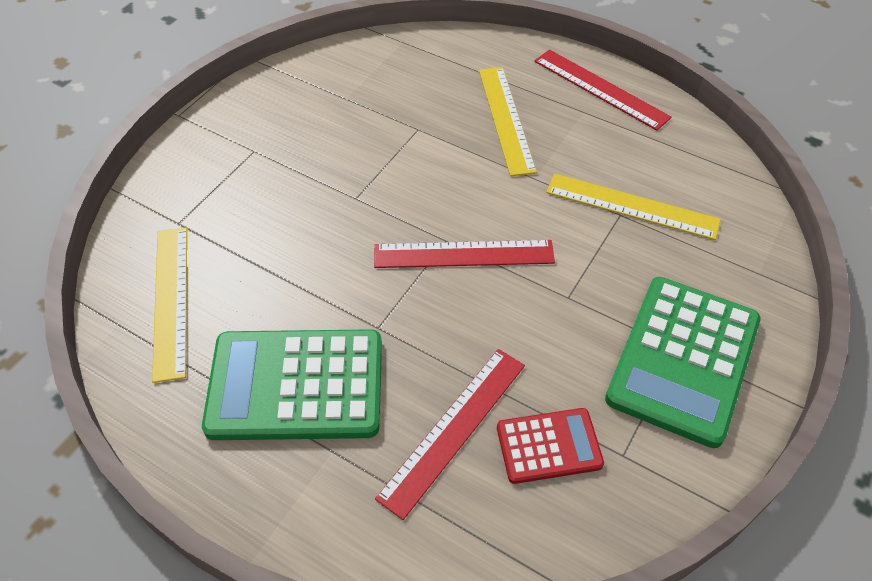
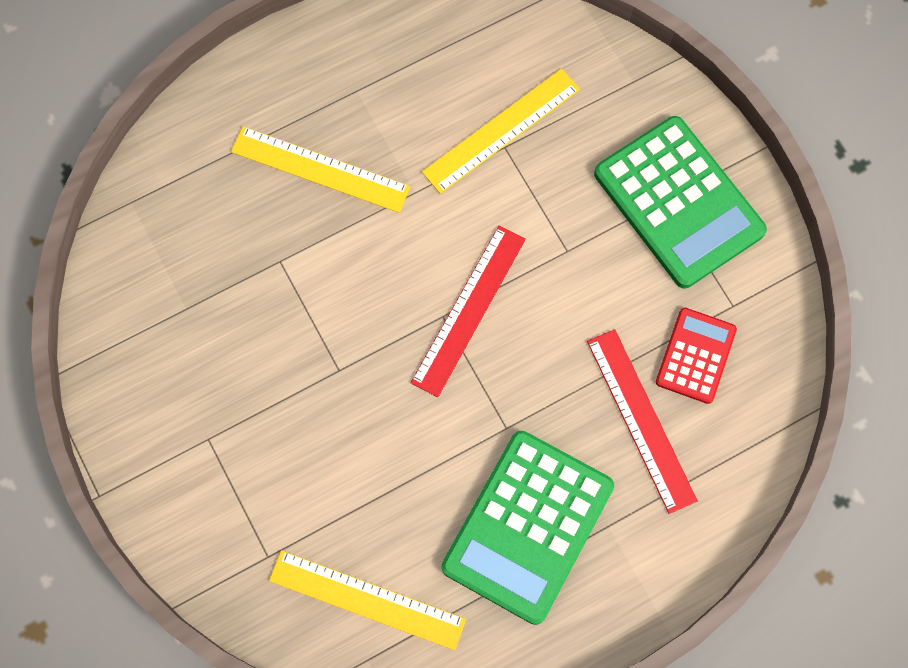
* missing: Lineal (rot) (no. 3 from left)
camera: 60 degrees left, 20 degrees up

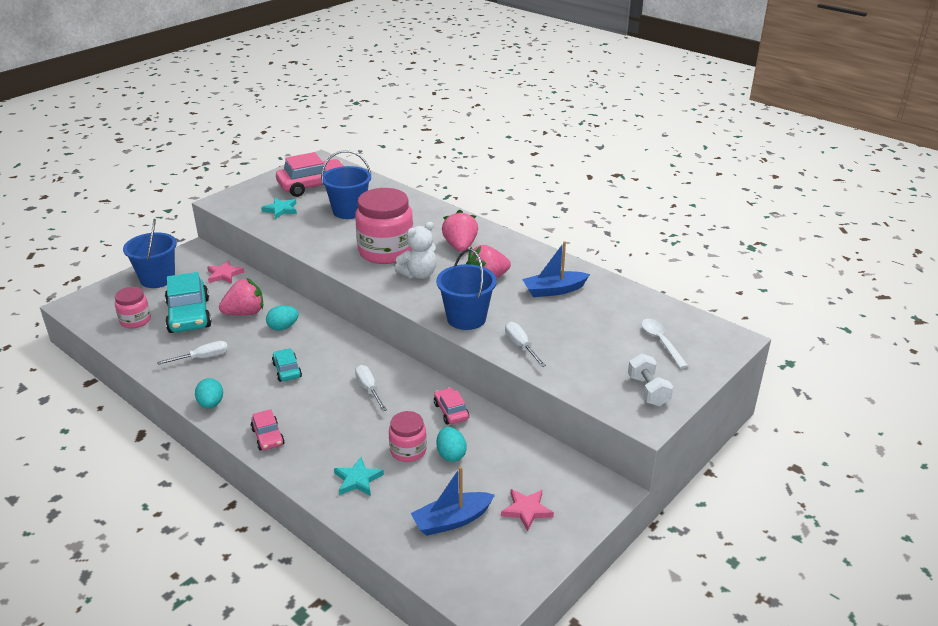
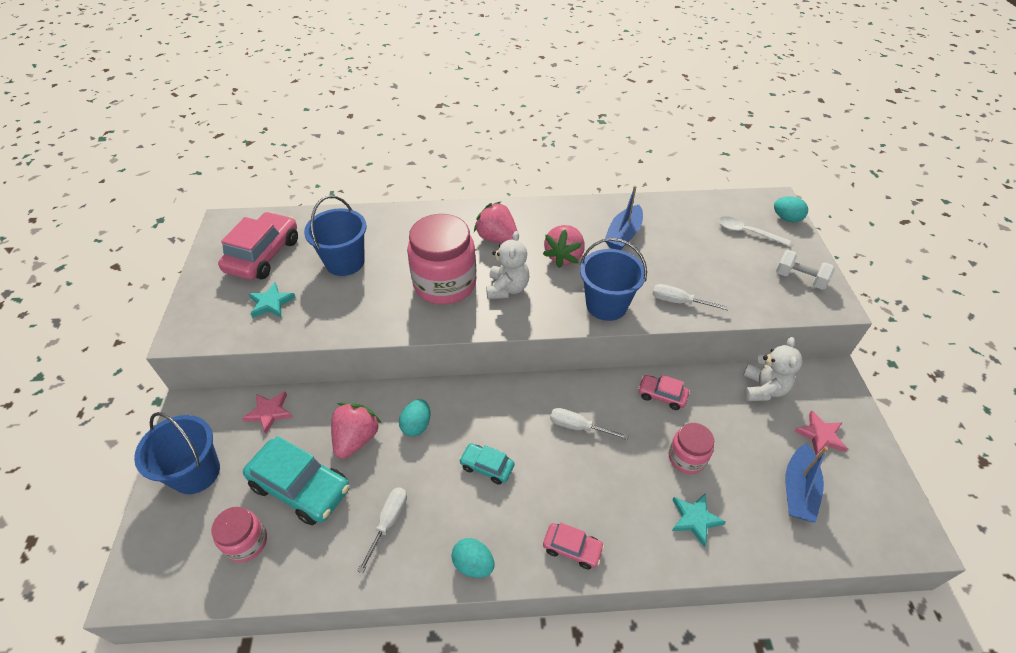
* appeared: Teddybär (weiß) (no. 2 from left)
* relocated: Ei (türkis) (no. 3 from left)
camera: 45 degrees left, 15 degrees up

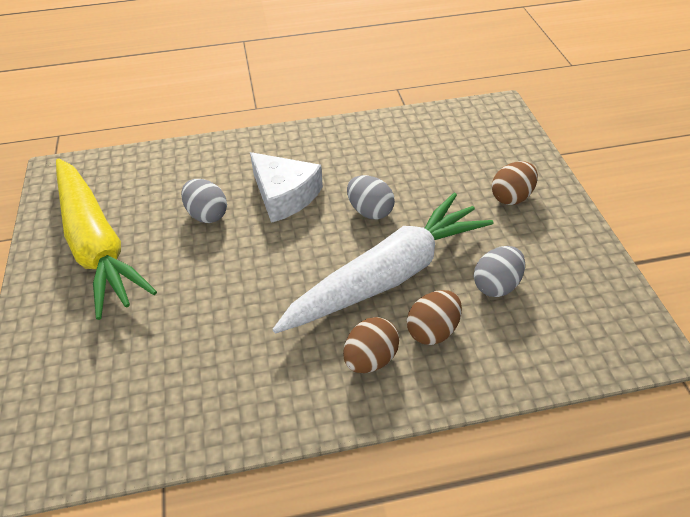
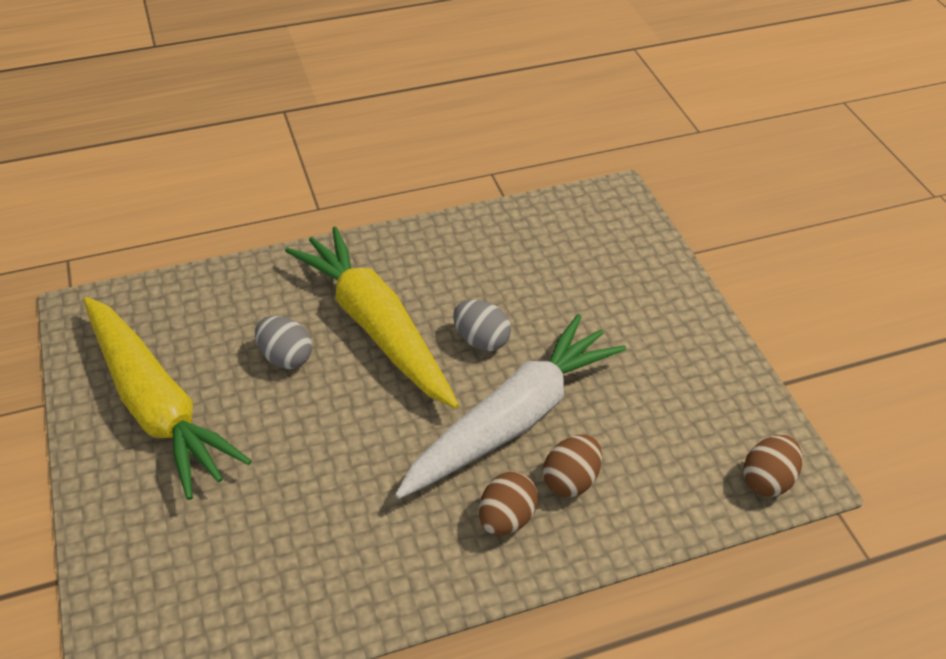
* missing: Ei (grau) (no. 3 from left)
* relocated: Ei (braun) (no. 3 from left)
* exchanged: Käse (weiß) to Karotte (gelb) (no. 2 from left)
camera: 10 degrees left, 0 degrees up

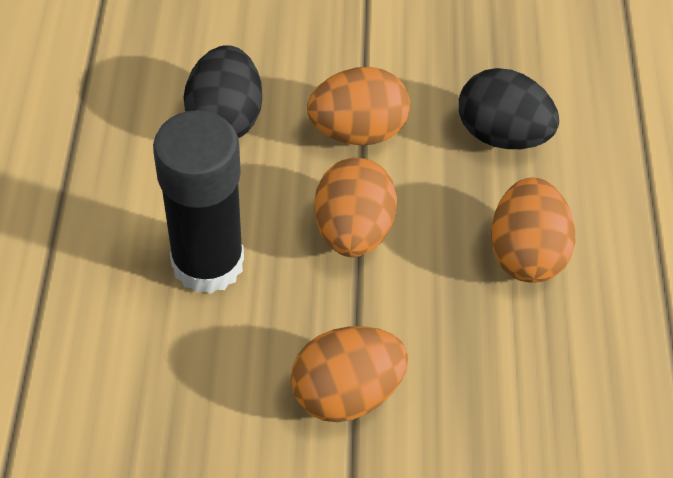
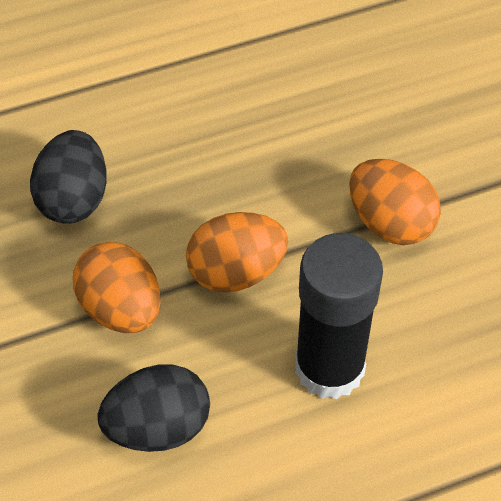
* missing: Ei (orange) (no. 4 from left)
camera: 110 degrees left, 0 degrees up

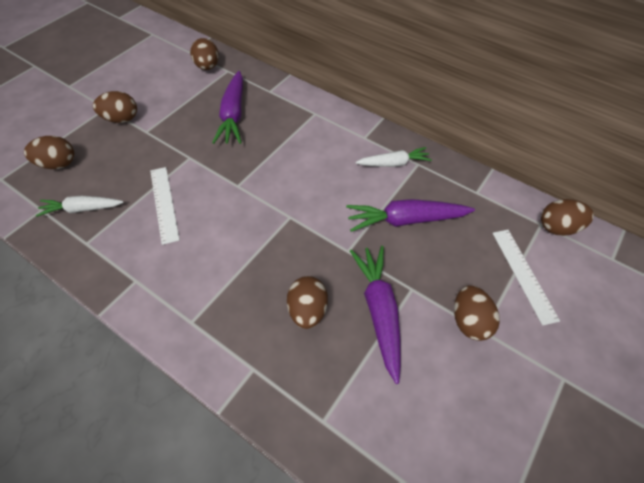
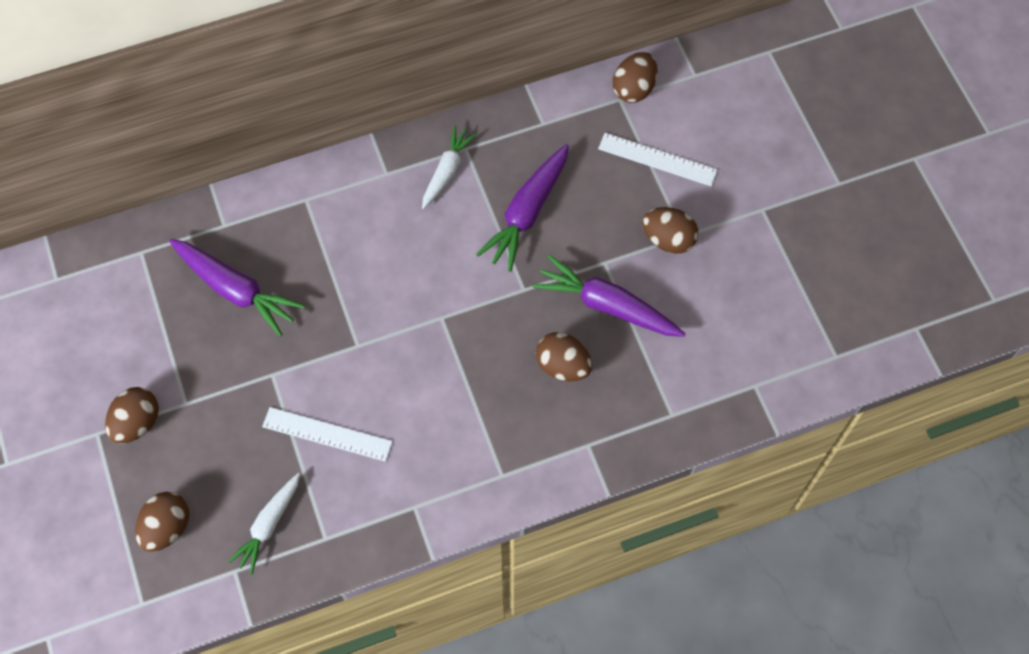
* missing: Ei (braun) (no. 3 from left)
camera: 55 degrees left, 10 degrees up

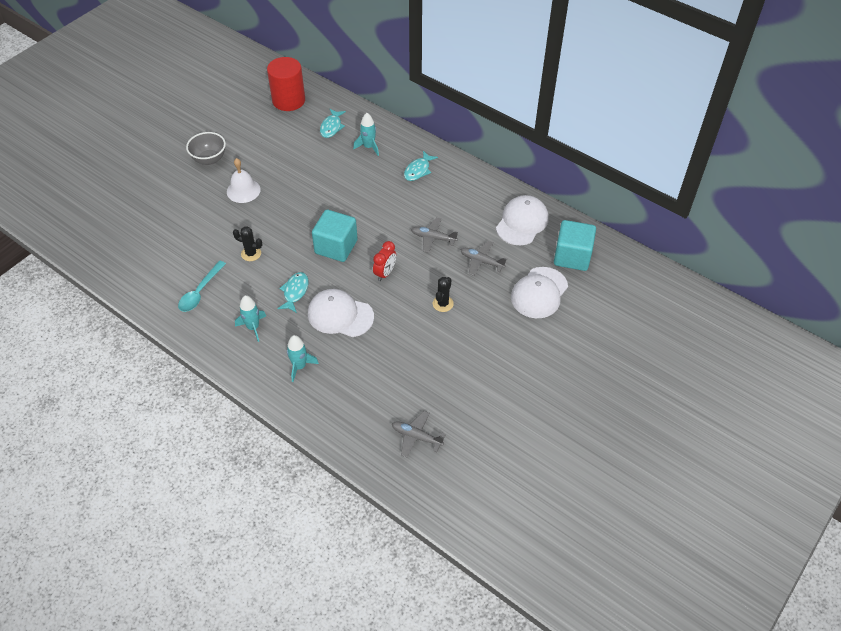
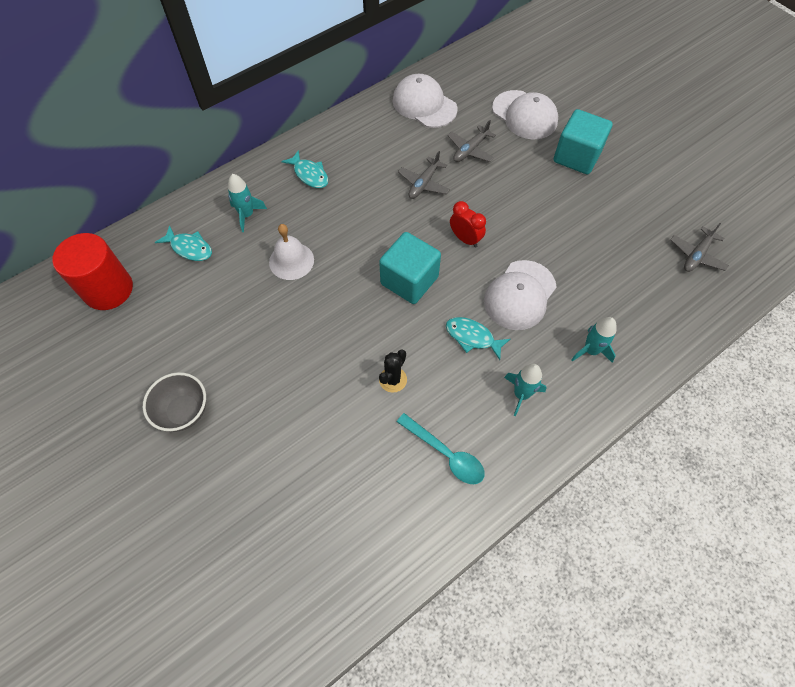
* missing: Kaktus (schwarz) (no. 2 from left)
* relocated: Glocke (weiß)
* relocated: Kubus (türkis) (no. 2 from left)
camera: 75 degrees left, 10 degrees up

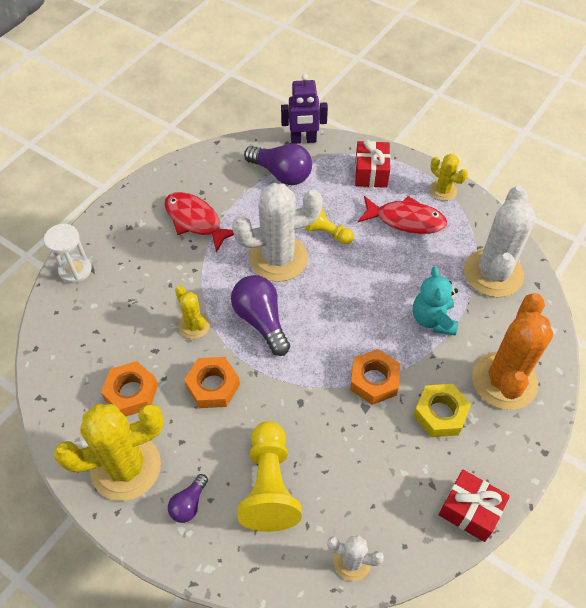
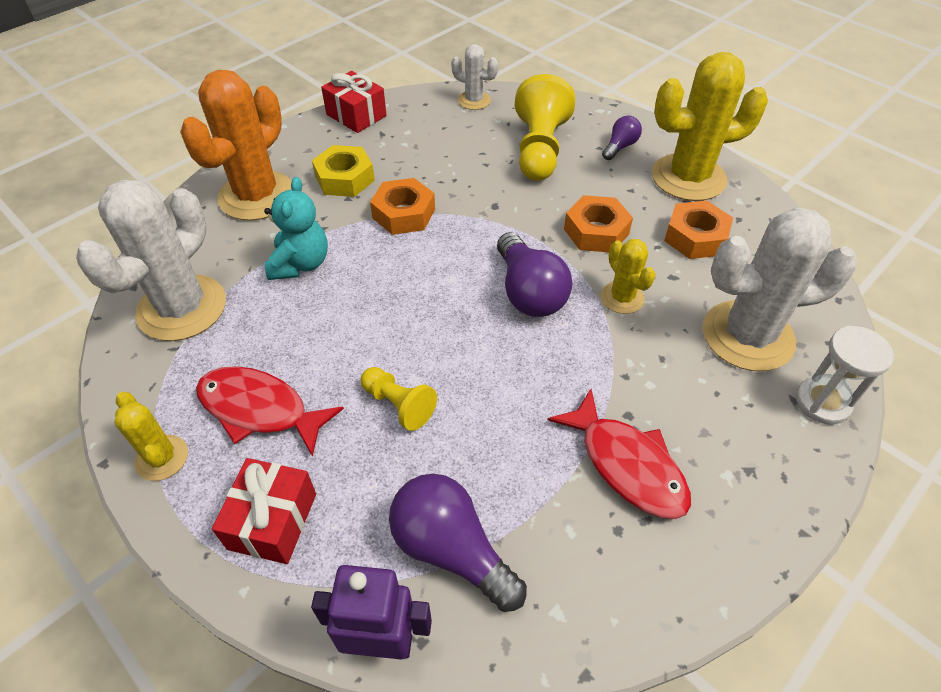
* relocated: Kaktus (weiß) (no. 1 from left in the first image) to Kaktus (weiß) (no. 3 from left)
camera: 170 degrees left, 5 degrees down

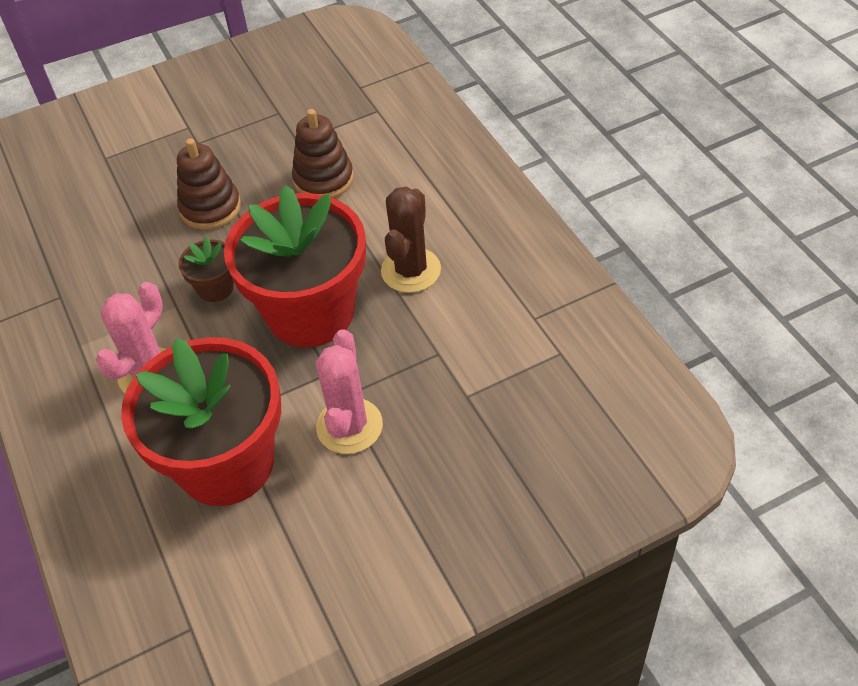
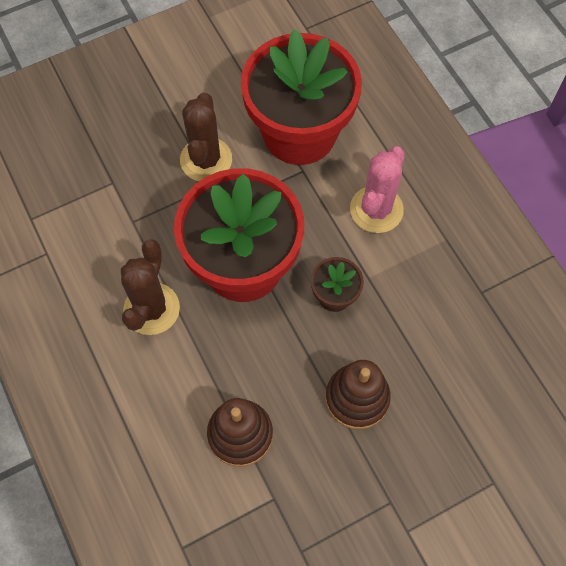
* colour: Kaktus (rosa) (no. 2 from left) to Kaktus (braun) (no. 2 from left)
camera: 175 degrees right, 15 degrees up

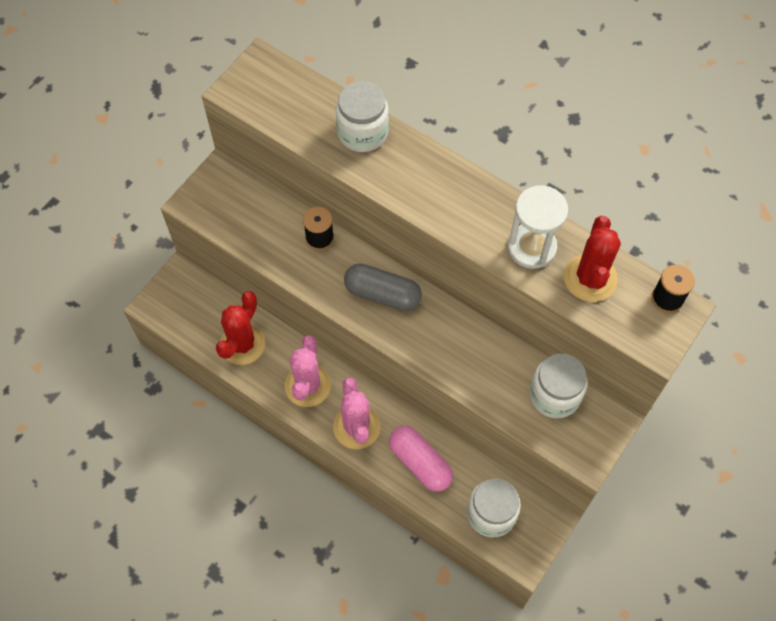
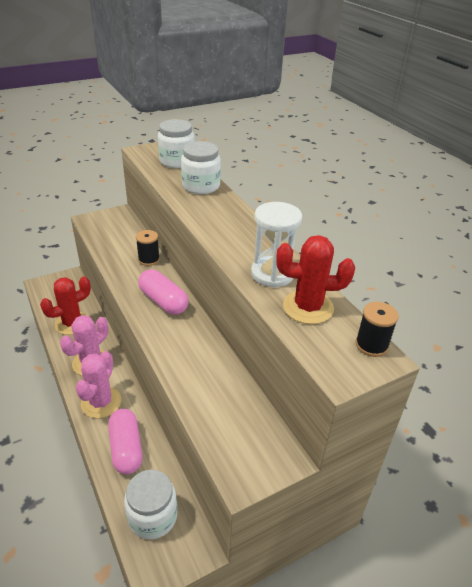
* relocated: Einmachglas (weiß) (no. 3 from left in the first image) to Einmachglas (weiß) (no. 2 from left)
* colour: Kapsel (grau) to Kapsel (rosa) (no. 2 from left)
* spun: Kaktus (rot) (no. 2 from left) 60 degrees clockwise
camera: 25 degrees right, 25 degrees down

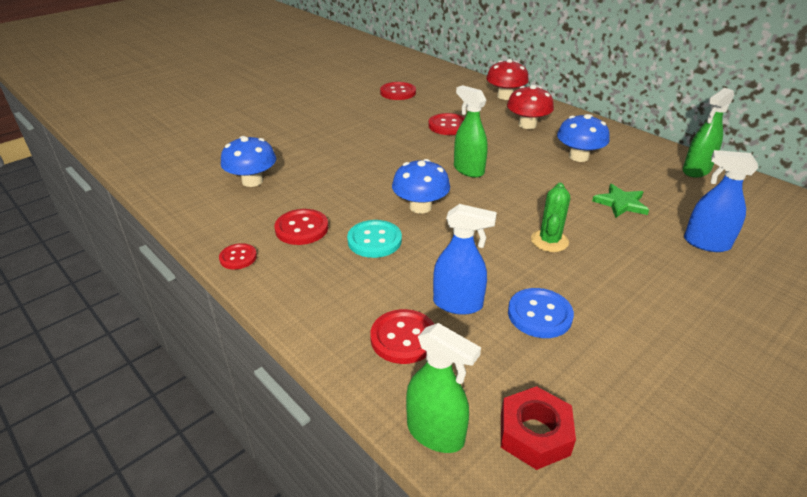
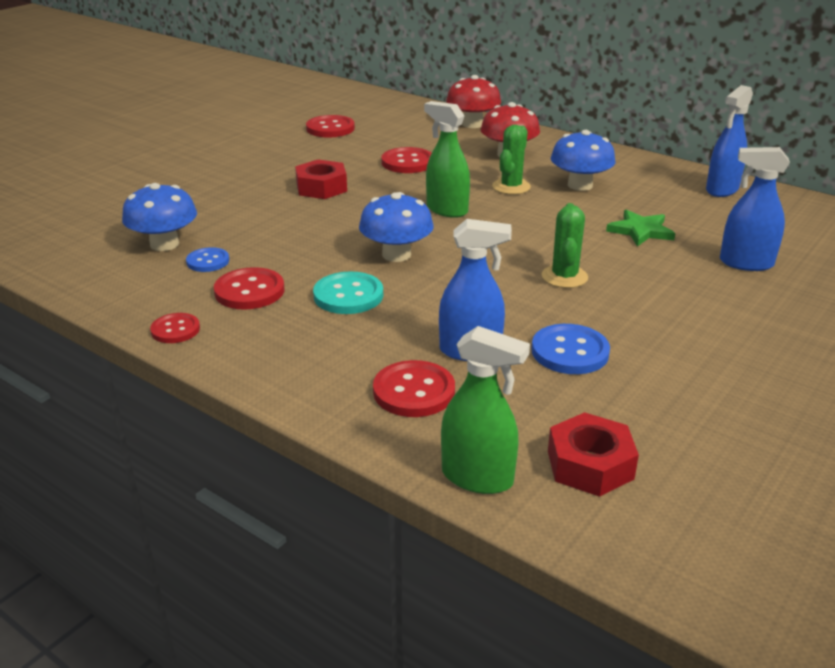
* appeared: Knopf (blau) (no. 1 from left)
* appeared: Sechskantmutter (rot) (no. 1 from left)
* appeared: Kaktus (grün) (no. 1 from left)
* colour: Sprühflasche (grün) (no. 3 from left) to Sprühflasche (blau) (no. 2 from left)
camera: 10 degrees left, 5 degrees down

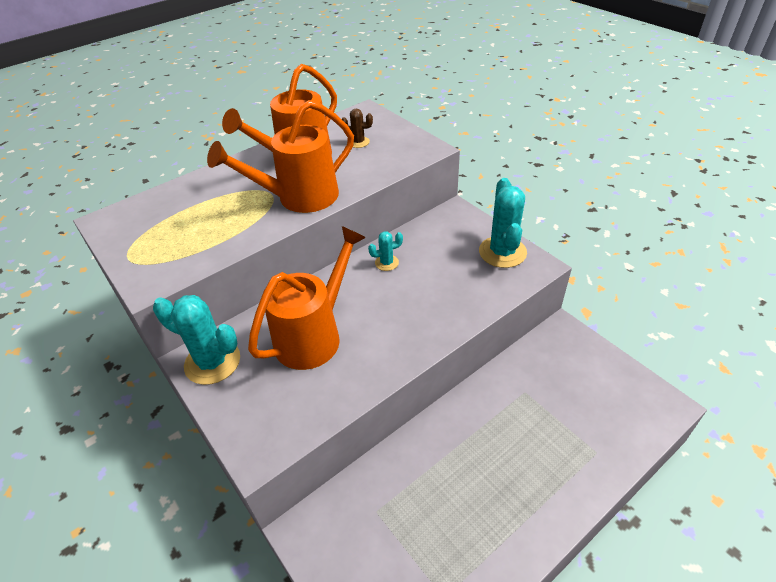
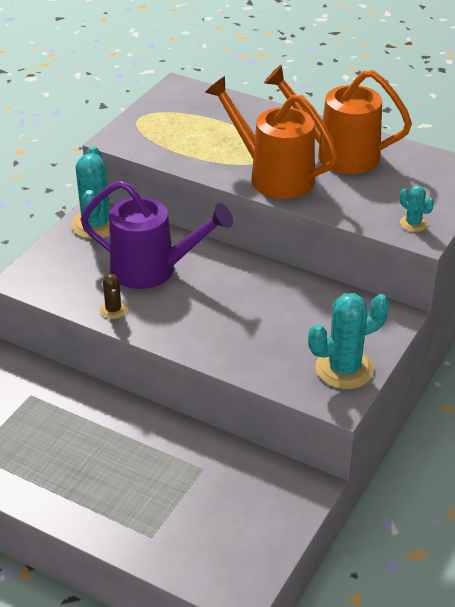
* relocated: Kaktus (braun)
* relocated: Kaktus (türkis) (no. 2 from left in the first image) to Kaktus (türkis) (no. 3 from left)
* colour: Gießkanne (orange) (no. 3 from left) to Gießkanne (lila)
camera: 65 degrees right, 5 degrees down

